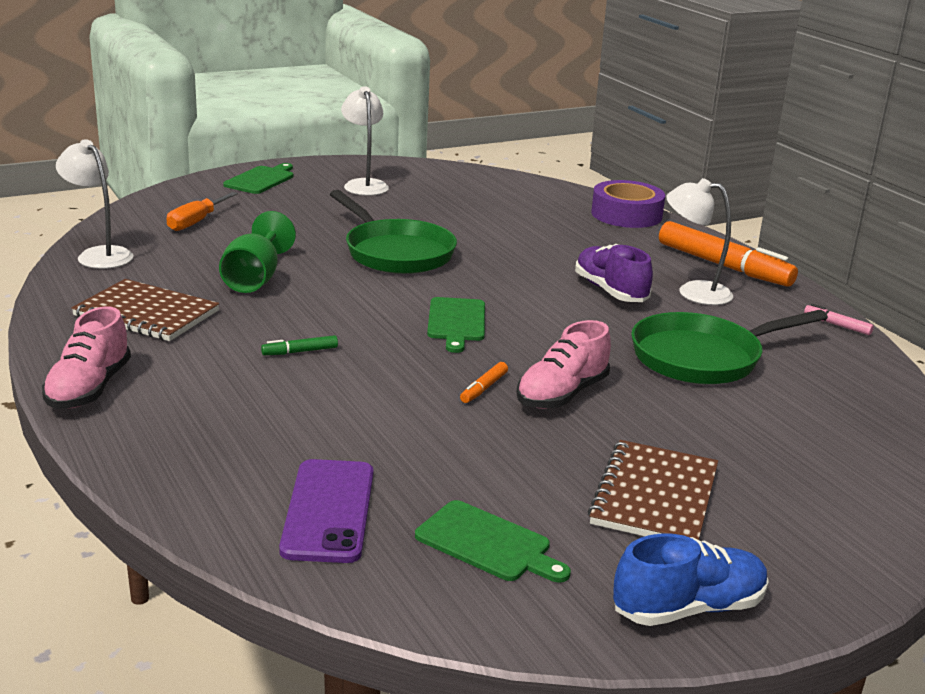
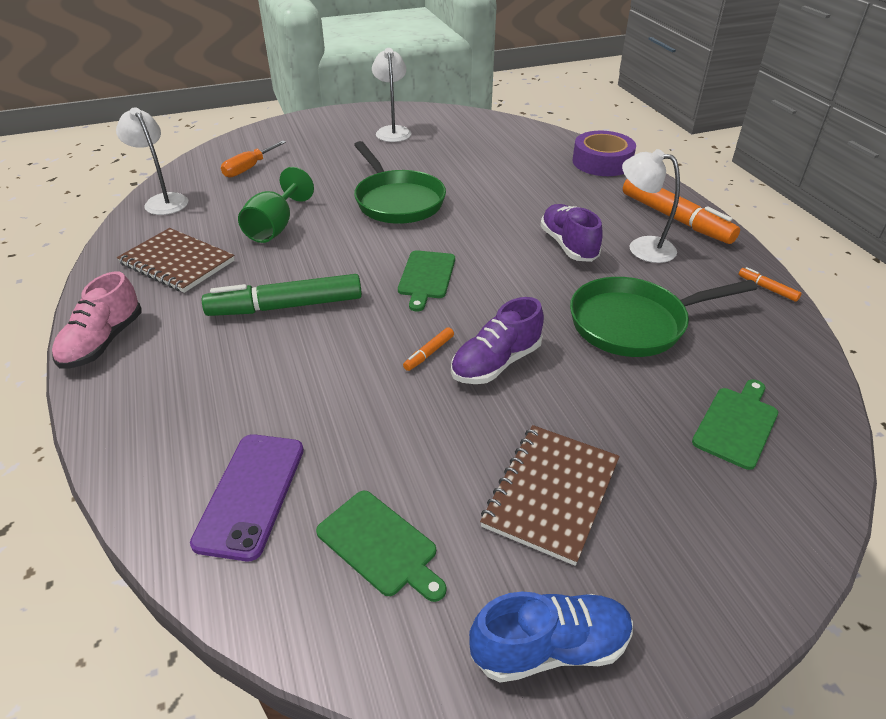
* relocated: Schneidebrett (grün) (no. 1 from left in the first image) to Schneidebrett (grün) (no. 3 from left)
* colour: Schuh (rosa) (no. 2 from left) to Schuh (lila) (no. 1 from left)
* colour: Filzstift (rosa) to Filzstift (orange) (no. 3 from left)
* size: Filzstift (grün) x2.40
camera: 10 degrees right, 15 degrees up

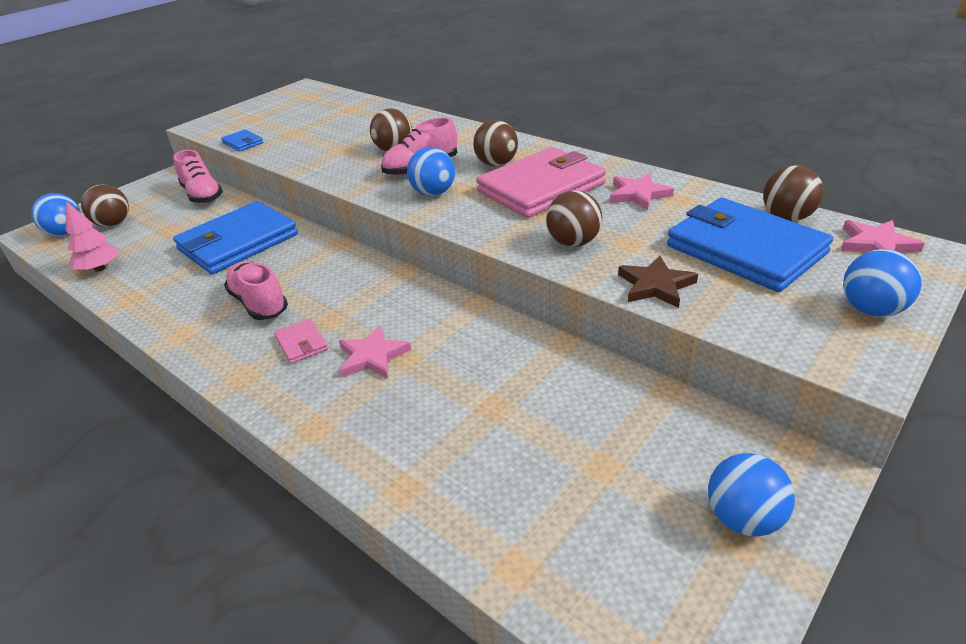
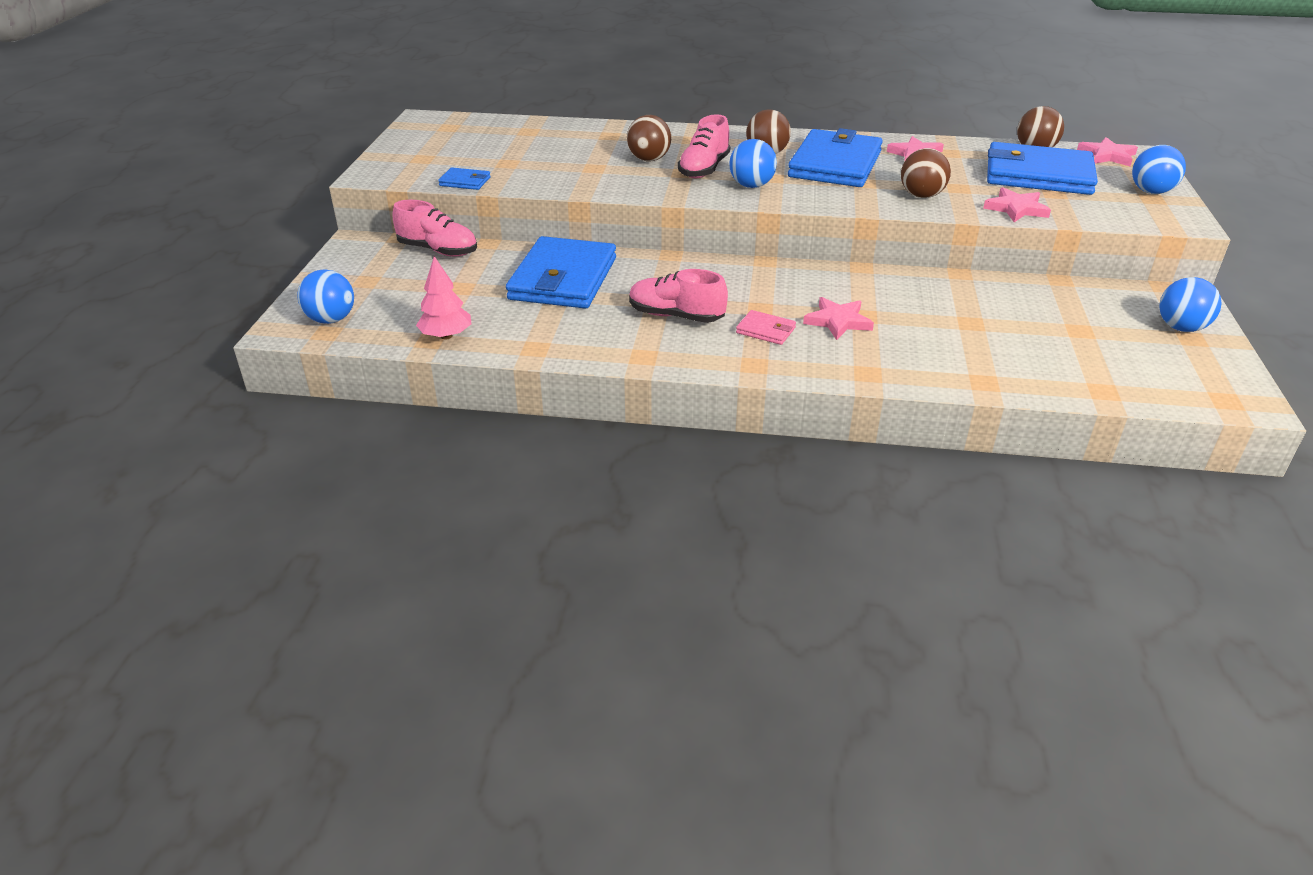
* missing: Ball (braun) (no. 1 from left)
* colour: Geldbörse (rosa) (no. 2 from left) to Geldbörse (blau) (no. 3 from left)
* colour: Stern (braun) to Stern (rosa) (no. 3 from left)
camera: 35 degrees left, 0 degrees up

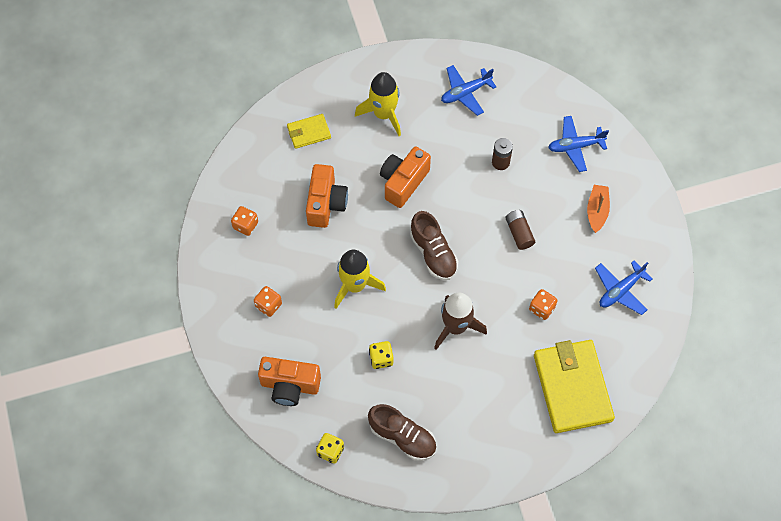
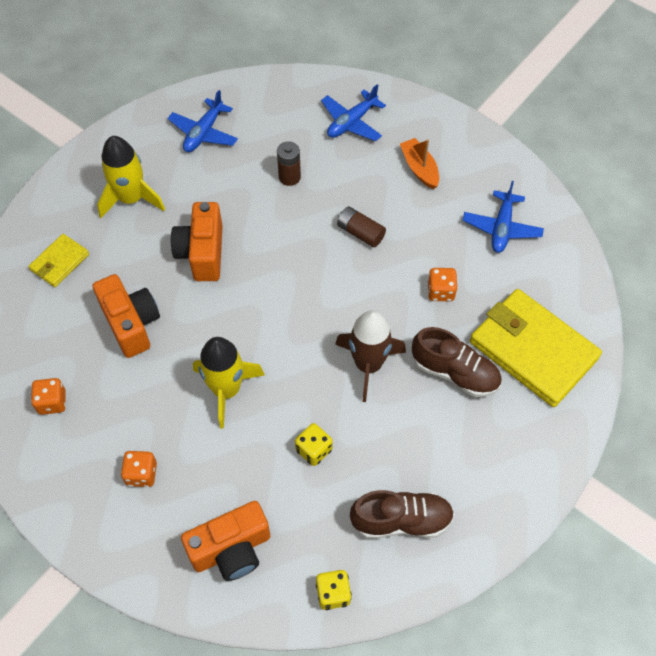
* relocated: Schuh (braun) (no. 2 from left)
camera: 35 degrees left, 5 degrees down

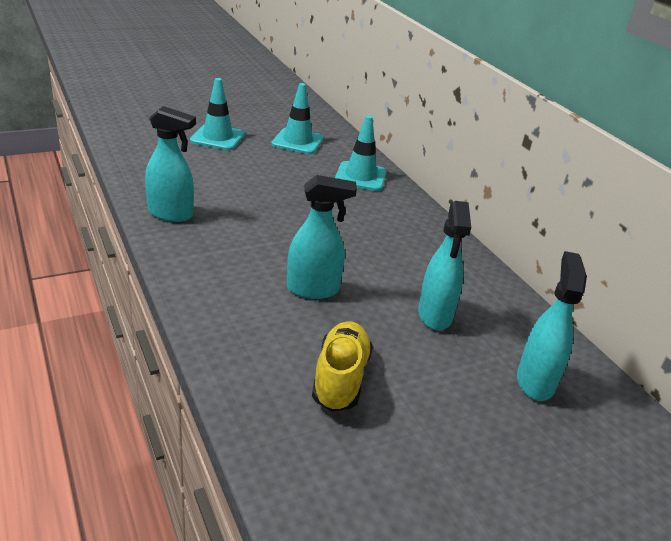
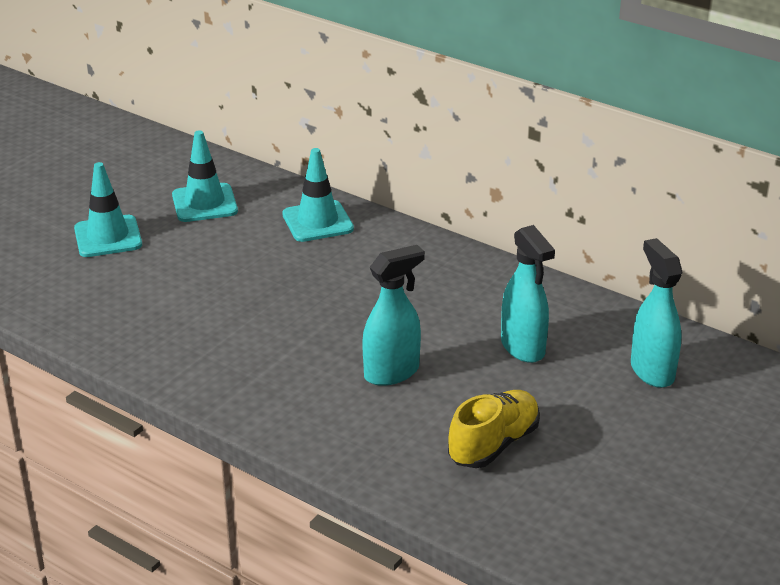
* missing: Sprühflasche (türkis) (no. 1 from left)
* spun: Schuh (gelb) 60 degrees clockwise
camera: 25 degrees left, 0 degrees up

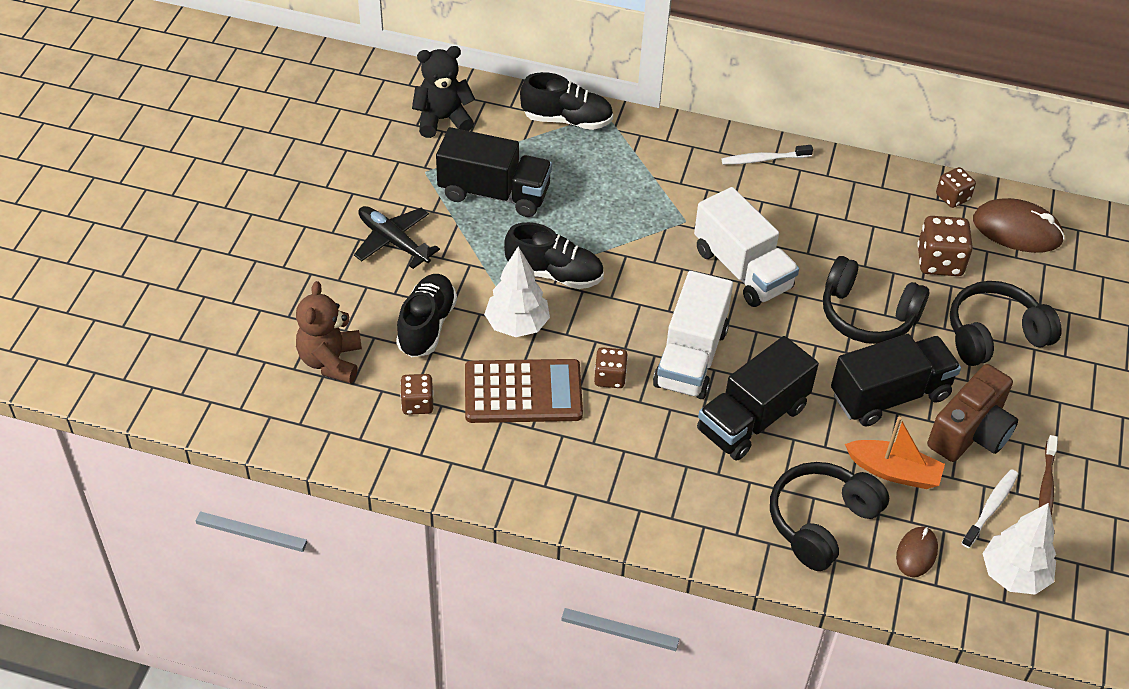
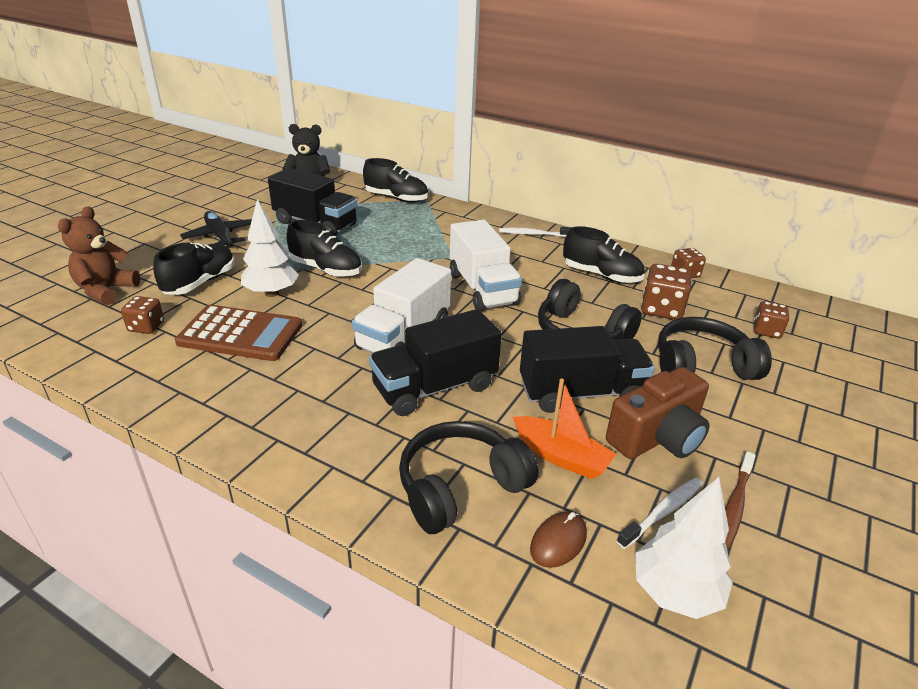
* missing: Computermaus (braun) (no. 2 from left)
* appeared: Schuh (schwarz) (no. 4 from left)
* relocated: Spielwürfel (braun) (no. 2 from left in the first image) to Spielwürfel (braun) (no. 4 from left)
camera: 15 degrees right, 15 degrees down

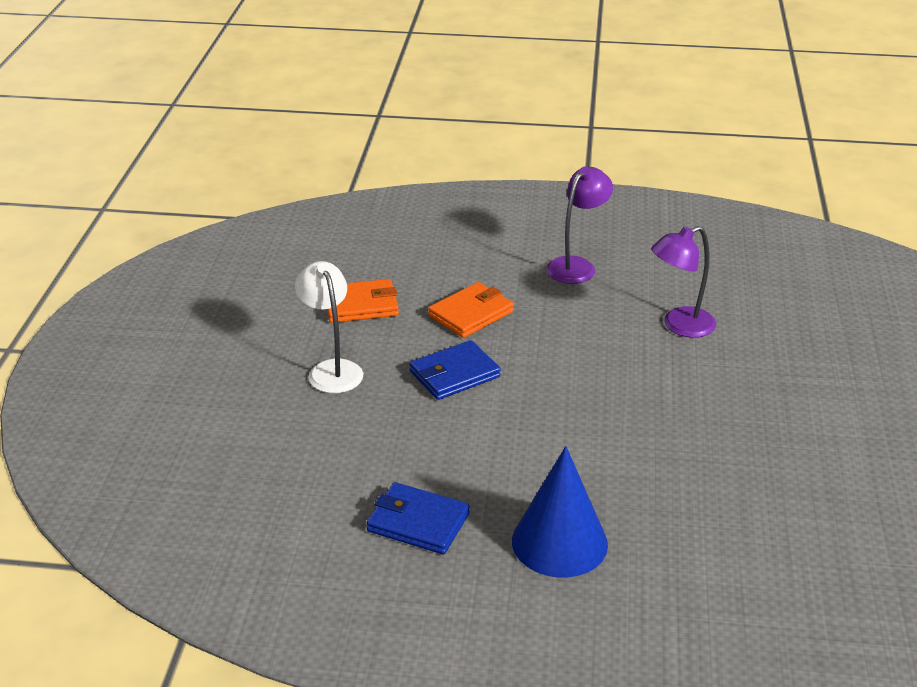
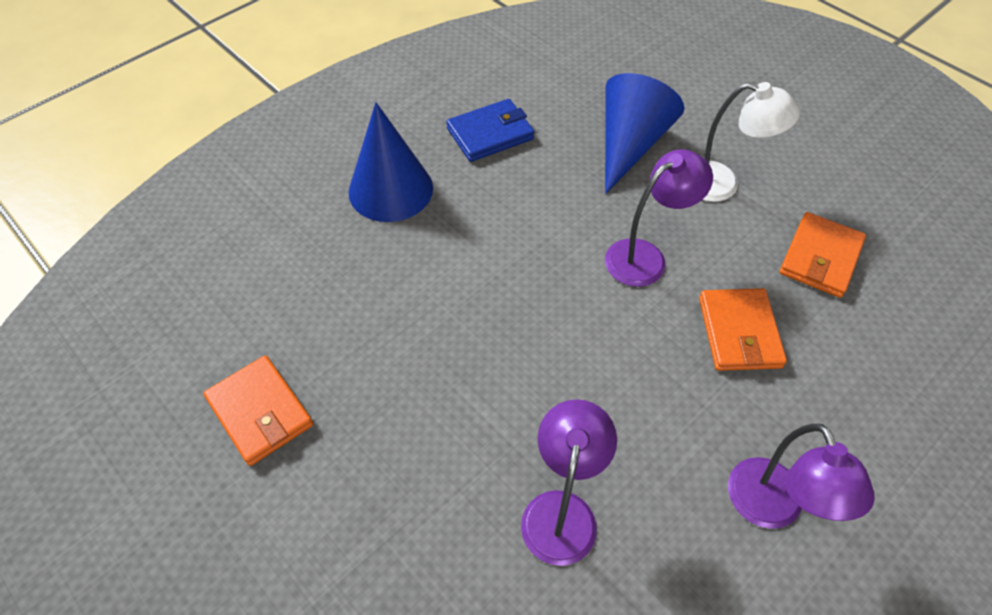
* appeared: Geldbörse (orange) (no. 1 from left)
* appeared: Kegel (blau) (no. 2 from left)
* exchanged: Geldbörse (blau) (no. 2 from left) to Lampe (lila) (no. 2 from left)
camera: 130 degrees right, 20 degrees up

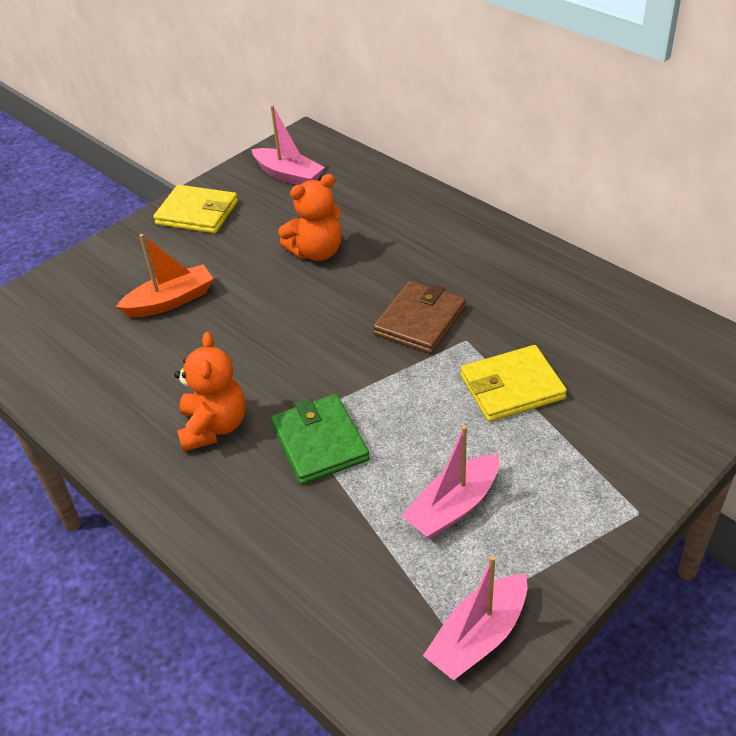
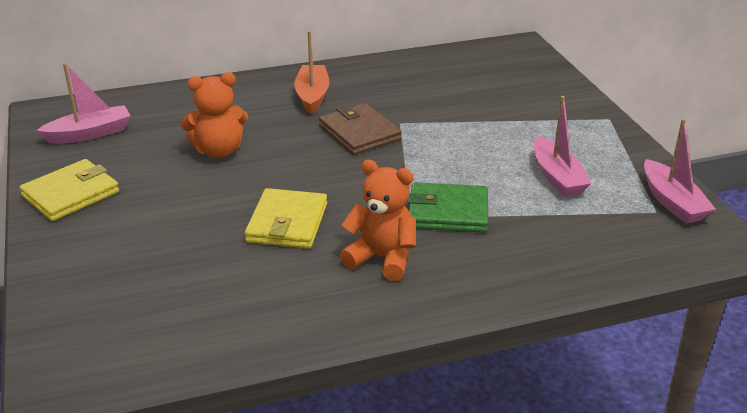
* relocated: Boot (orange)
* relocated: Geldbörse (gelb) (no. 2 from left)
* spun: Teddybär (orange) (no. 2 from left in the first image) 75 degrees clockwise
camera: 65 degrees left, 10 degrees down

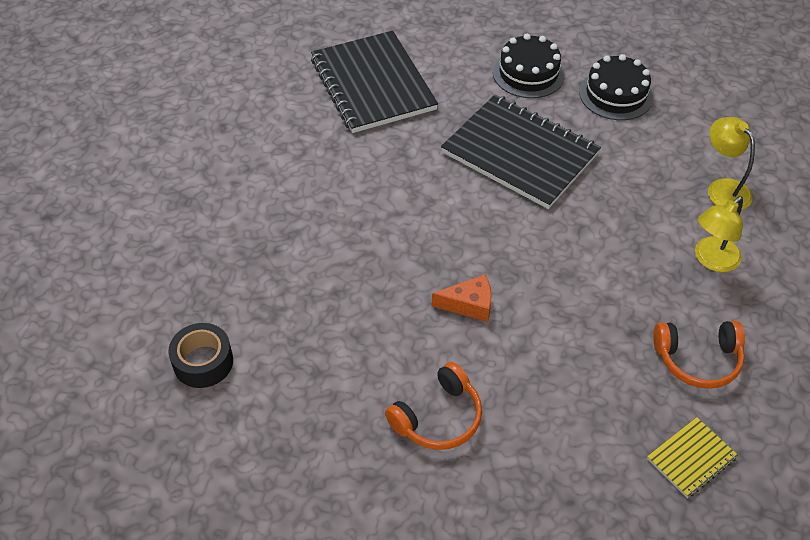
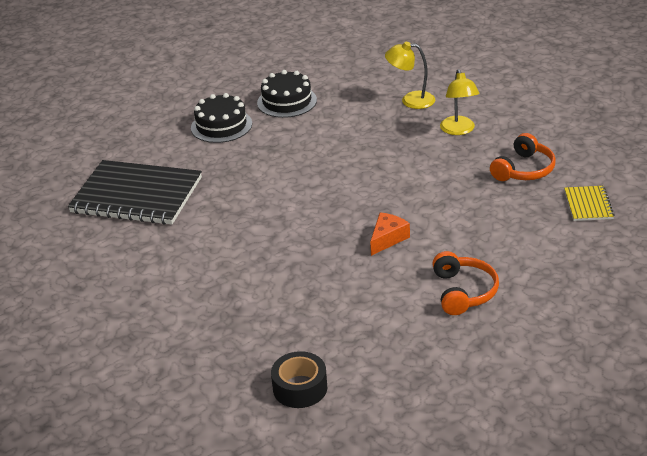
* missing: Notizbuch (schwarz) (no. 2 from left)
camera: 50 degrees left, 15 degrees down

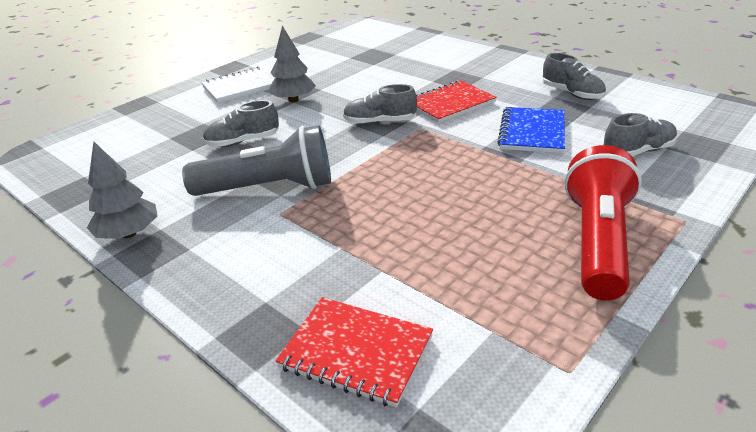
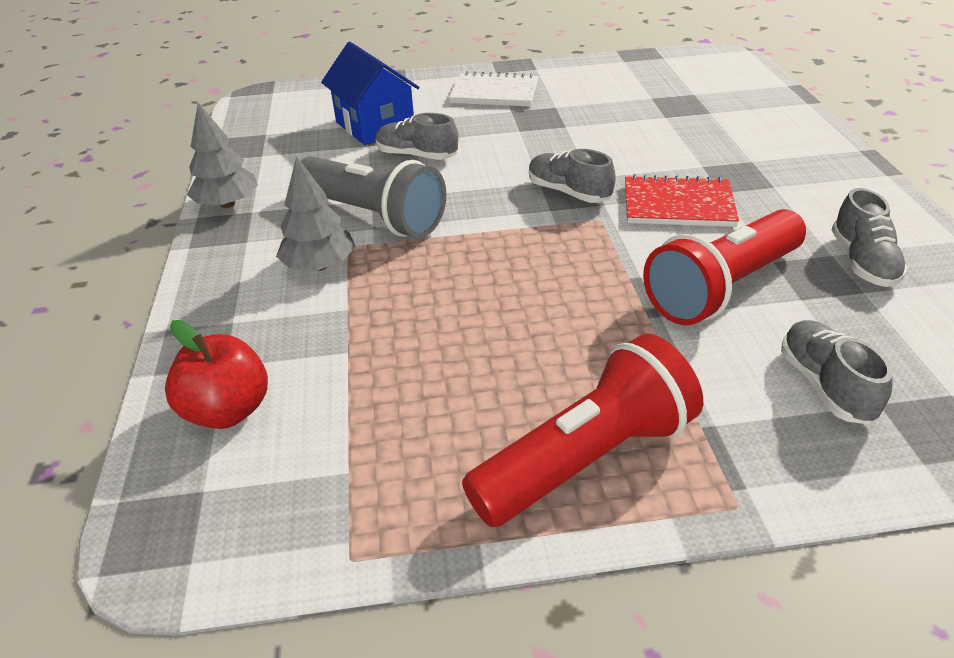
* appeared: Haus (blau)
* relocated: Baum (grau) (no. 2 from left)
* exchanged: Notizbuch (rot) (no. 1 from left) to Apfel (rot)
* exchanged: Notizbuch (blau) to Taschenlampe (rot) (no. 2 from left)
* spun: Schuh (grau) (no. 4 from left in the first image) 120 degrees counterclockwise
camera: 40 degrees right, 5 degrees up

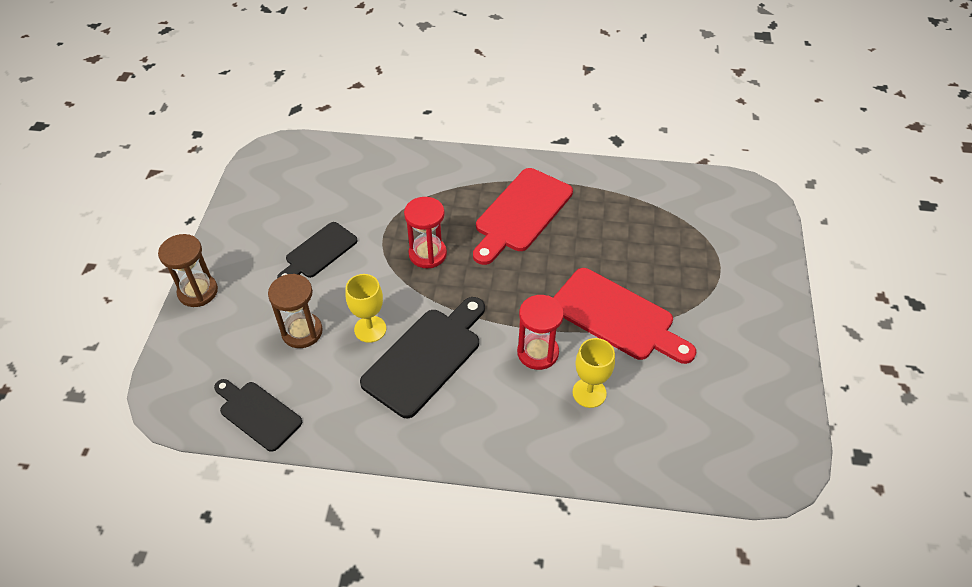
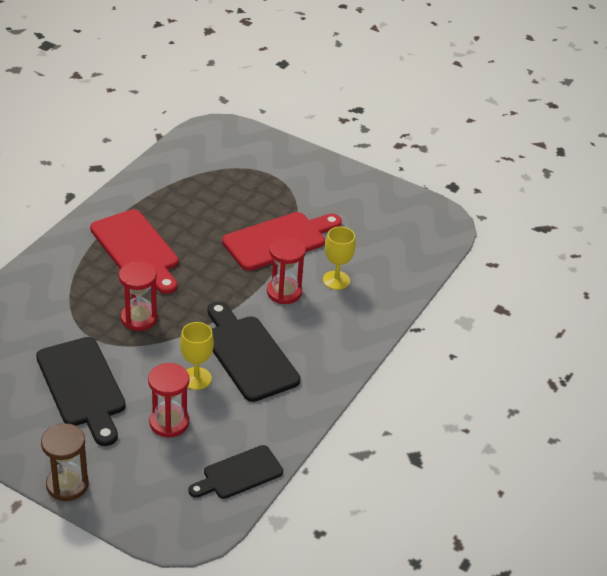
* colour: Sanduhr (braun) (no. 2 from left) to Sanduhr (rot) (no. 2 from left)
* size: Schneidebrett (schwarz) (no. 2 from left in the first image) x1.58
camera: 70 degrees left, 10 degrees down

